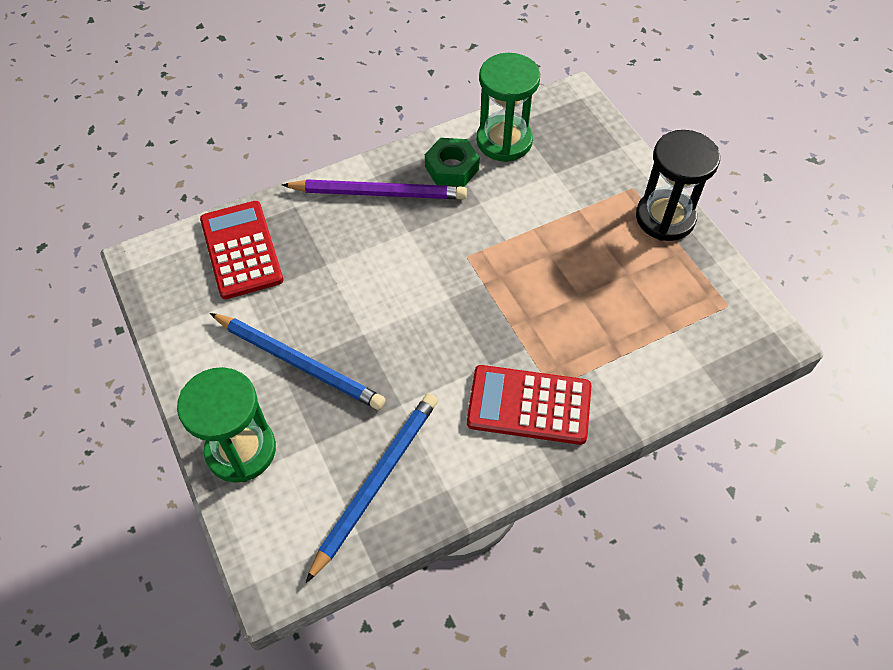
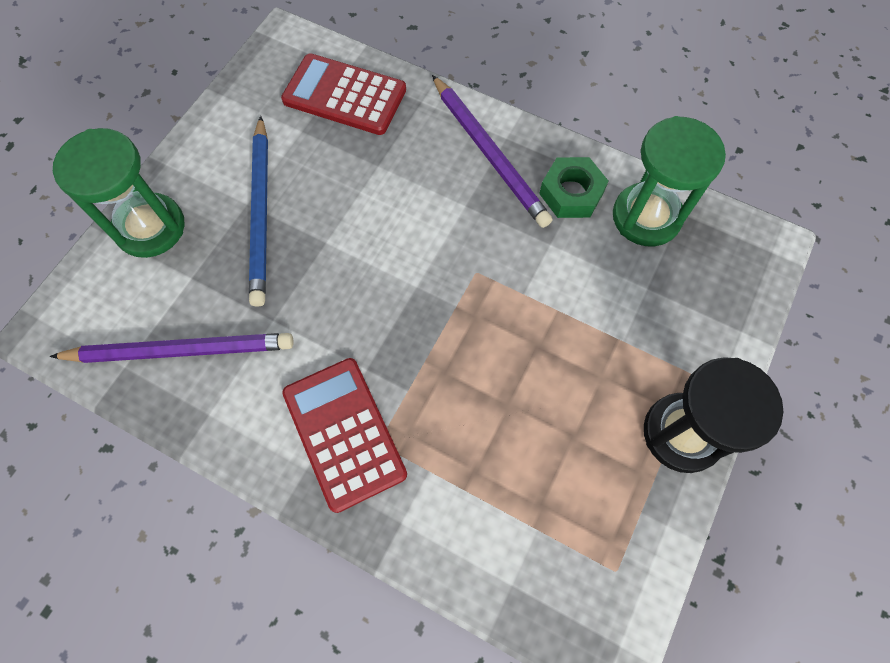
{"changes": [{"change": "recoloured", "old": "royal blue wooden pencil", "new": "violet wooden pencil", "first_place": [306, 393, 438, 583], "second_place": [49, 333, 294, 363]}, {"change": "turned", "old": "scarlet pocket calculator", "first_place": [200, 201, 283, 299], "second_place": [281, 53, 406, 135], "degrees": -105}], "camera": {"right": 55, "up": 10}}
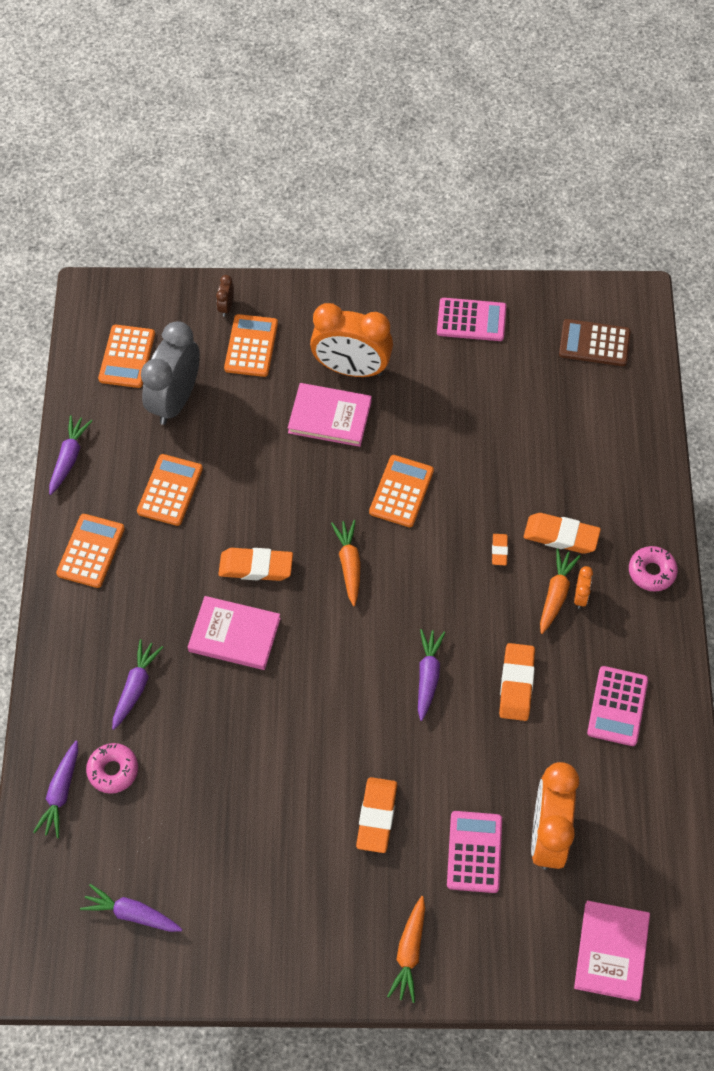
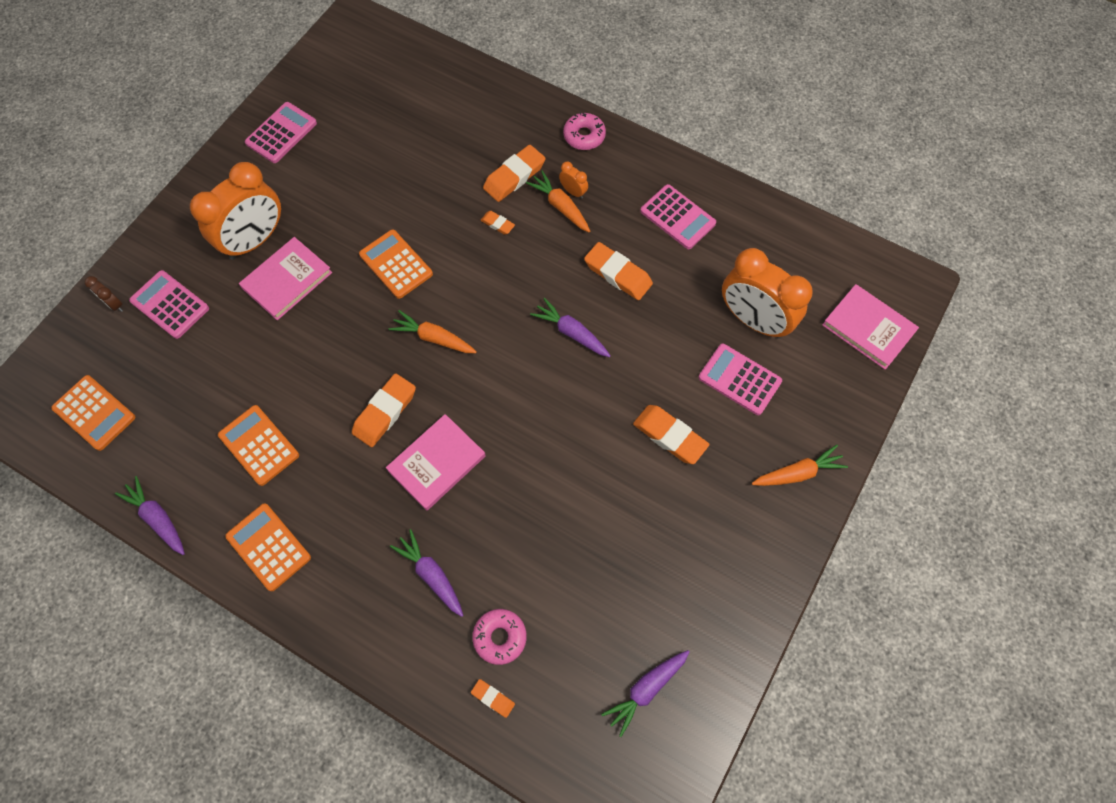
{"changes": [{"change": "removed", "old": "grey clock", "first_place": [141, 321, 200, 425]}, {"change": "removed", "old": "dark brown pocket calculator", "first_place": [559, 319, 631, 366]}, {"change": "replaced", "old": "violet carrot", "new": "orange eraser", "first_place": [33, 740, 78, 838], "second_place": [471, 679, 515, 718]}, {"change": "recoloured", "old": "orange pocket calculator", "new": "pink pocket calculator", "first_place": [224, 314, 278, 377], "second_place": [129, 270, 209, 339]}, {"change": "turned", "old": "orange carrot", "first_place": [387, 896, 425, 1003], "second_place": [752, 445, 848, 486], "degrees": -60}], "camera": {"right": -60, "up": 5}}
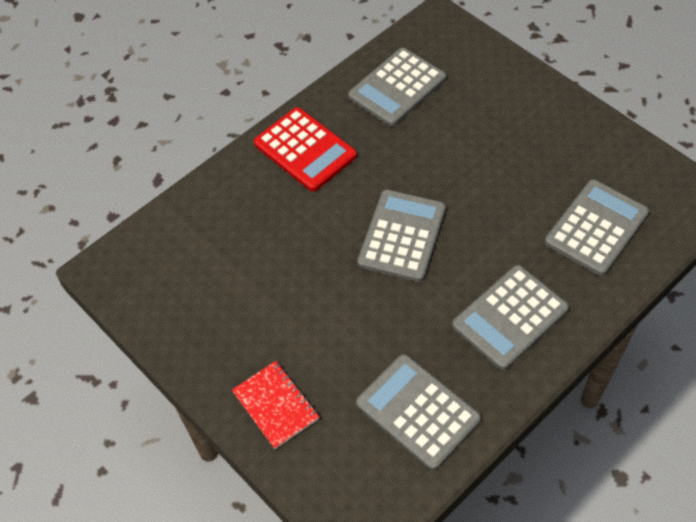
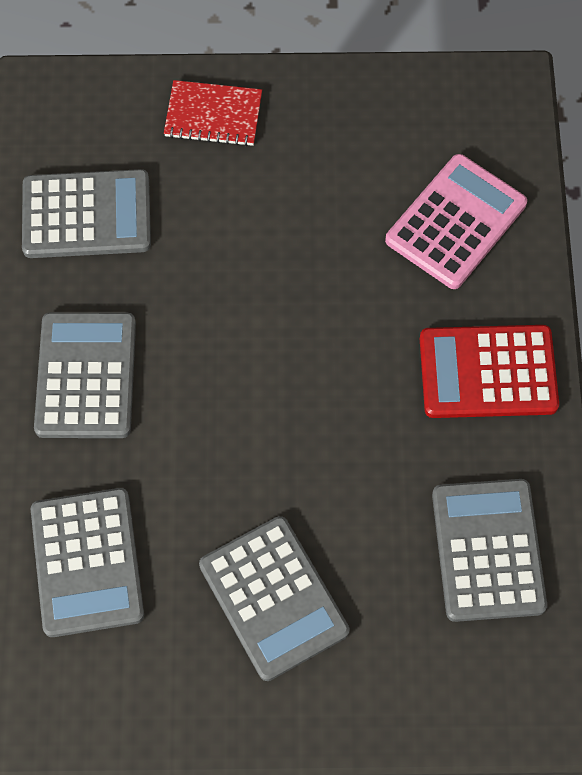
{"changes": [{"change": "added", "new": "pink pocket calculator", "second_place": [385, 154, 527, 289]}, {"change": "moved", "old": "grey pocket calculator", "first_place": [357, 190, 446, 282], "second_place": [199, 516, 350, 681]}], "camera": {"right": 130, "up": 10}}
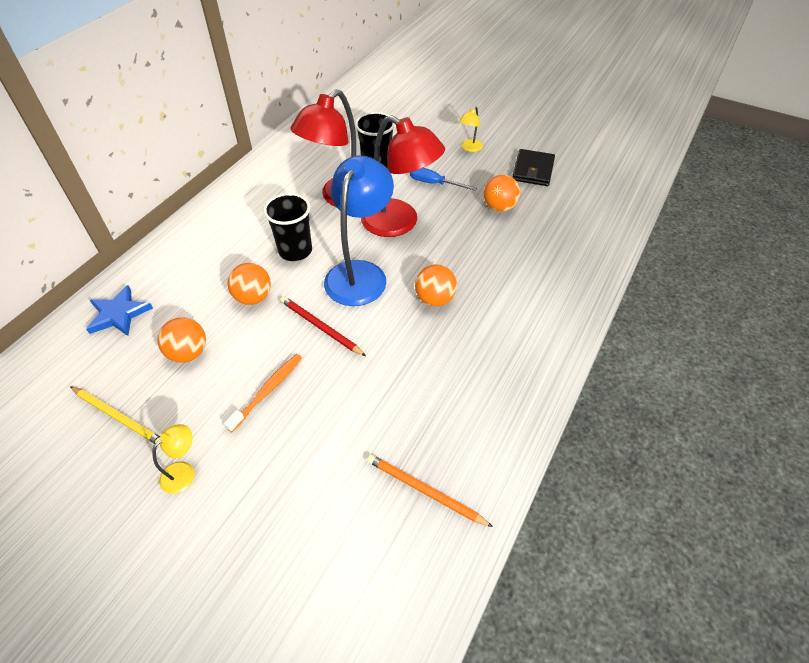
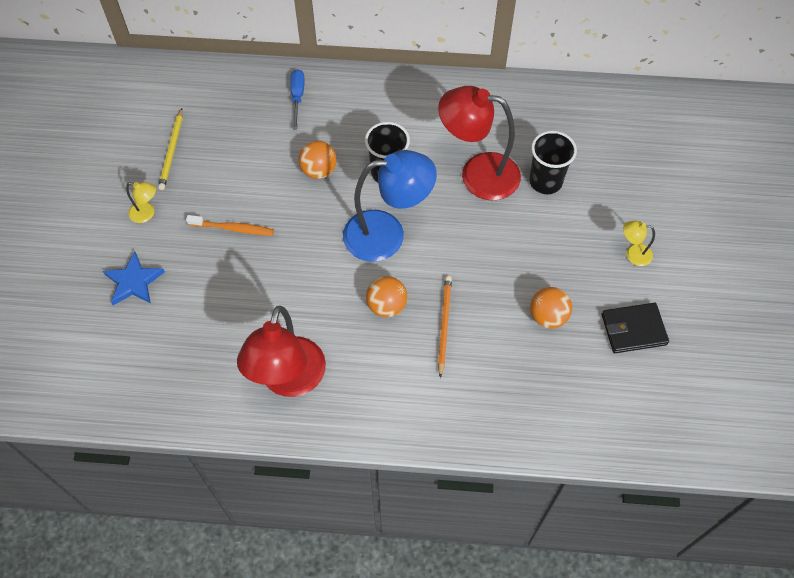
{"changes": [{"change": "removed", "old": "orange sphere", "first_place": [157, 317, 206, 363]}, {"change": "removed", "old": "scarlet wooden pencil", "first_place": [280, 296, 366, 356]}, {"change": "moved", "old": "royal blue star", "first_place": [86, 285, 153, 336], "second_place": [103, 252, 165, 305]}, {"change": "moved", "old": "scarlet lamp", "first_place": [361, 115, 445, 237], "second_place": [237, 306, 326, 397]}, {"change": "moved", "old": "orange wooden pencil", "first_place": [367, 454, 493, 527], "second_place": [438, 276, 452, 378]}, {"change": "moved", "old": "royal blue screwdriver", "first_place": [410, 168, 477, 191], "second_place": [290, 69, 305, 130]}], "camera": {"right": 65, "up": 10}}
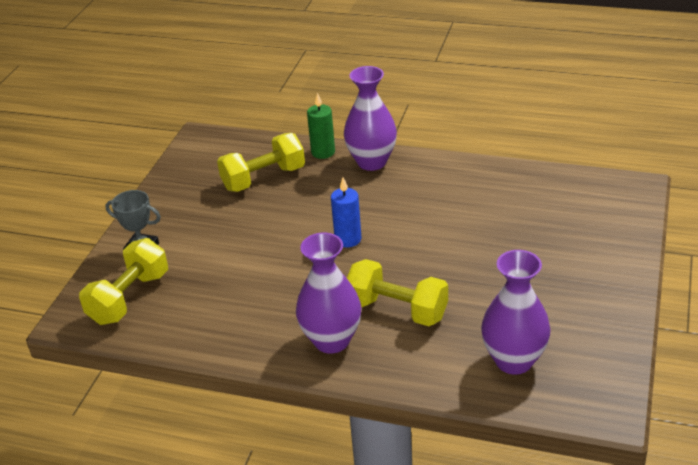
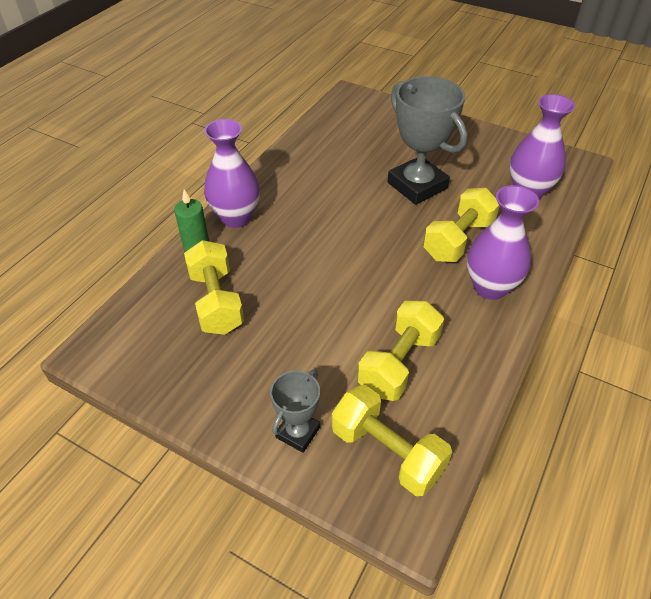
{"changes": [{"change": "removed", "old": "royal blue candle", "first_place": [331, 177, 361, 248]}, {"change": "added", "new": "golden hand weight", "second_place": [357, 301, 444, 401]}, {"change": "added", "new": "grey award cup", "second_place": [388, 76, 467, 205]}], "camera": {"right": -80, "up": 10}}
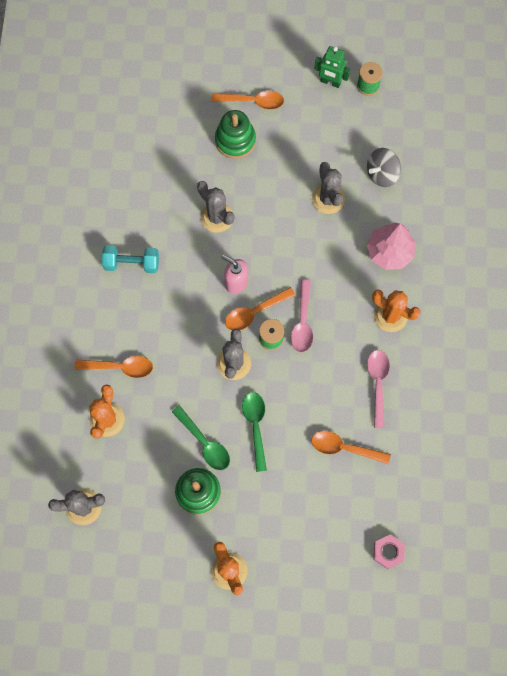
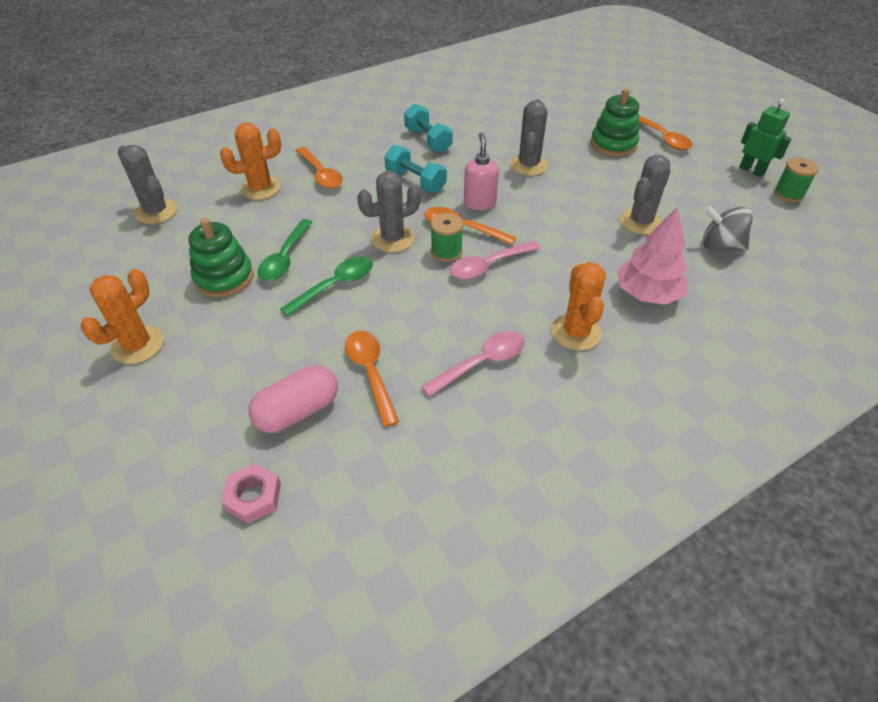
{"changes": [{"change": "added", "new": "pink pill", "second_place": [249, 365, 338, 433]}, {"change": "added", "new": "aqua hand weight", "second_place": [384, 145, 447, 193]}, {"change": "turned", "old": "emerald toy robot", "first_place": [315, 46, 350, 88], "second_place": [739, 99, 791, 177], "degrees": 150}], "camera": {"right": 55, "up": -25}}
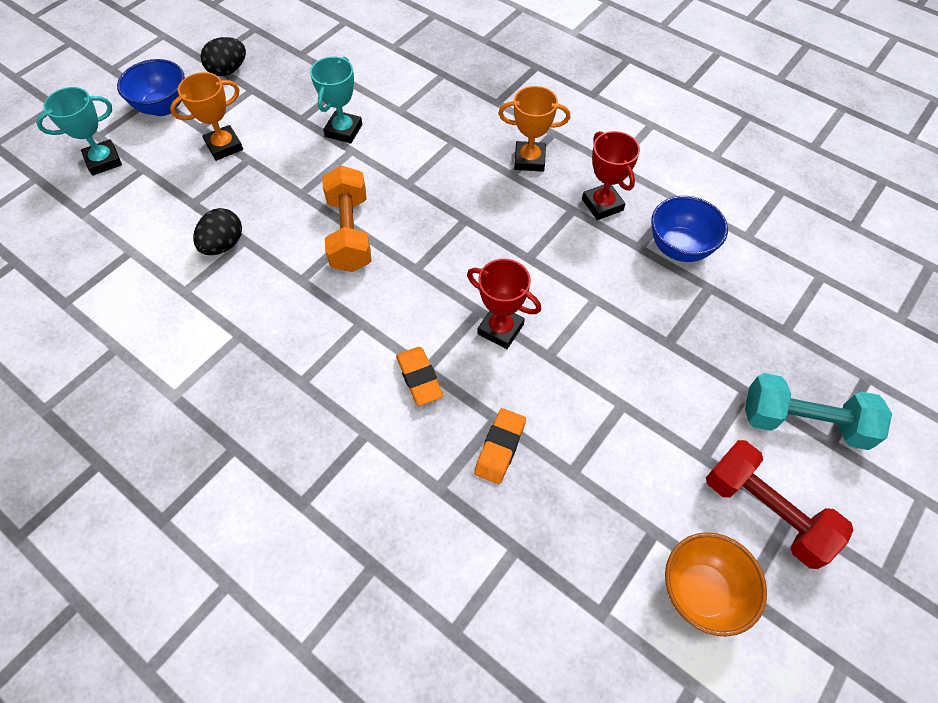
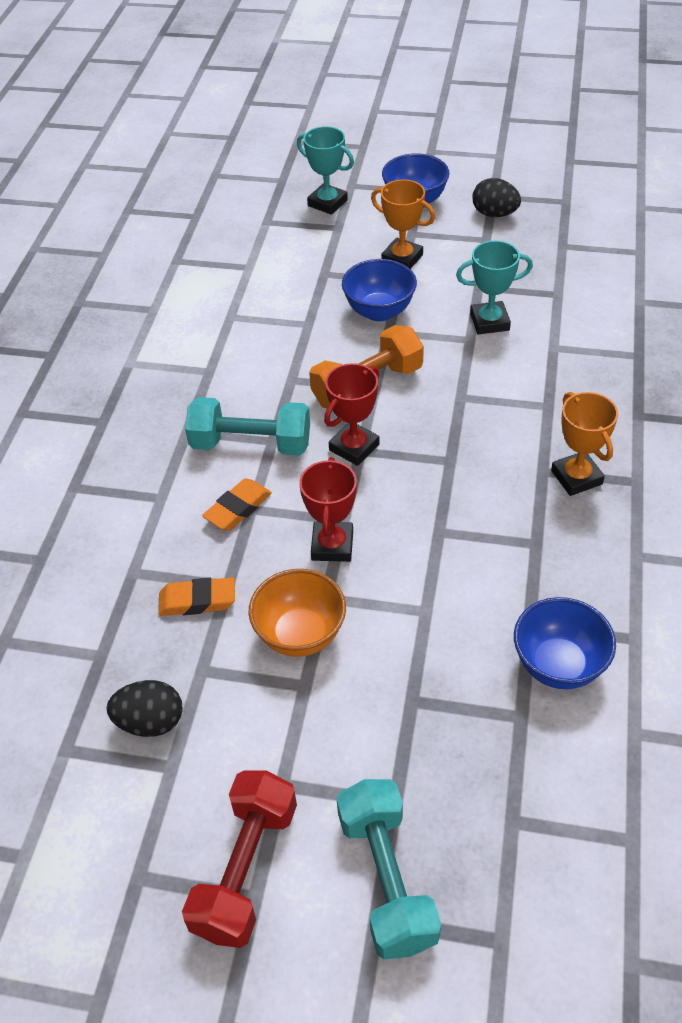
{"changes": [{"change": "added", "new": "aqua hand weight", "second_place": [185, 397, 310, 456]}, {"change": "added", "new": "royal blue bowl", "second_place": [342, 259, 417, 321]}, {"change": "moved", "old": "ebony egg shape", "first_place": [193, 208, 242, 255], "second_place": [107, 680, 183, 737]}, {"change": "moved", "old": "scarlet award cup", "first_place": [582, 131, 640, 220], "second_place": [324, 363, 379, 466]}, {"change": "moved", "old": "orange bowl", "first_place": [665, 532, 767, 637], "second_place": [249, 569, 346, 657]}], "camera": {"right": 65, "up": -10}}
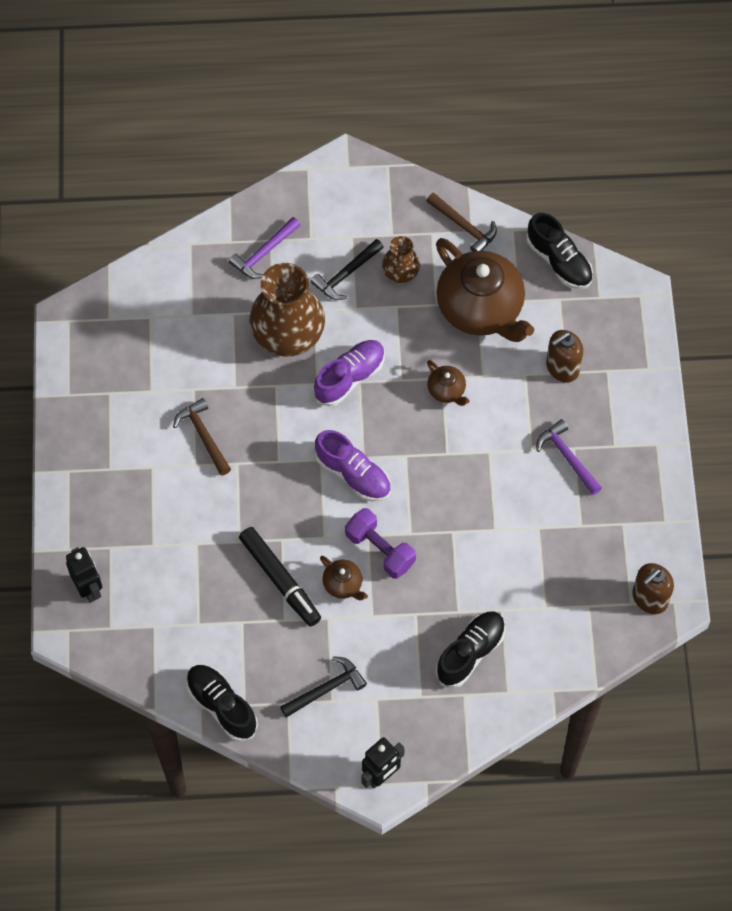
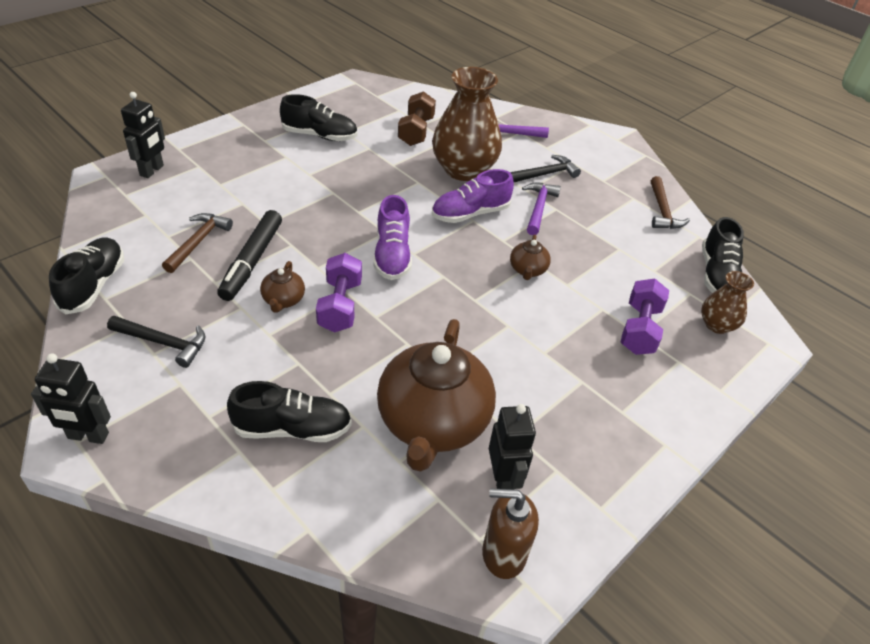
{"changes": [{"change": "added", "new": "ebony lace-up shoe", "second_place": [280, 94, 357, 141]}, {"change": "added", "new": "dark brown hand weight", "second_place": [398, 91, 436, 146]}, {"change": "added", "new": "ebony toy robot", "second_place": [489, 404, 536, 490]}, {"change": "moved", "old": "dark brown claw hammer", "first_place": [173, 398, 231, 476], "second_place": [162, 213, 233, 273]}, {"change": "moved", "old": "dark brown tall vase", "first_place": [382, 236, 420, 283], "second_place": [701, 271, 754, 334]}, {"change": "moved", "old": "dark brown tea pot", "first_place": [436, 238, 534, 342], "second_place": [377, 319, 496, 472]}, {"change": "moved", "old": "violet claw hammer", "first_place": [536, 419, 602, 495], "second_place": [522, 183, 561, 235]}, {"change": "replaced", "old": "dark brown soap dispenser", "new": "violet hand weight", "first_place": [546, 330, 583, 383], "second_place": [621, 279, 669, 355]}, {"change": "turned", "old": "ebony claw hammer", "first_place": [310, 239, 384, 300], "second_place": [510, 155, 581, 182], "degrees": 150}, {"change": "turned", "old": "violet lace-up shoe", "first_place": [313, 340, 385, 406], "second_place": [432, 169, 514, 223], "degrees": 150}], "camera": {"right": 45, "up": -20}}
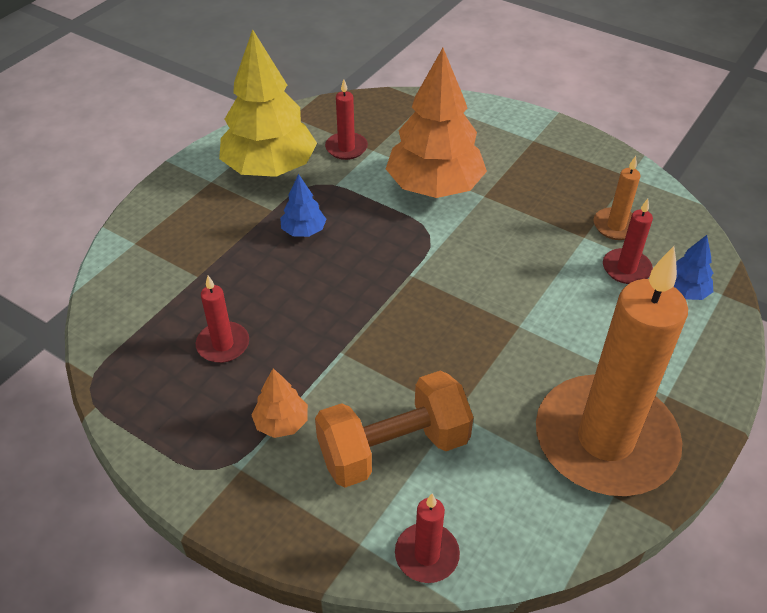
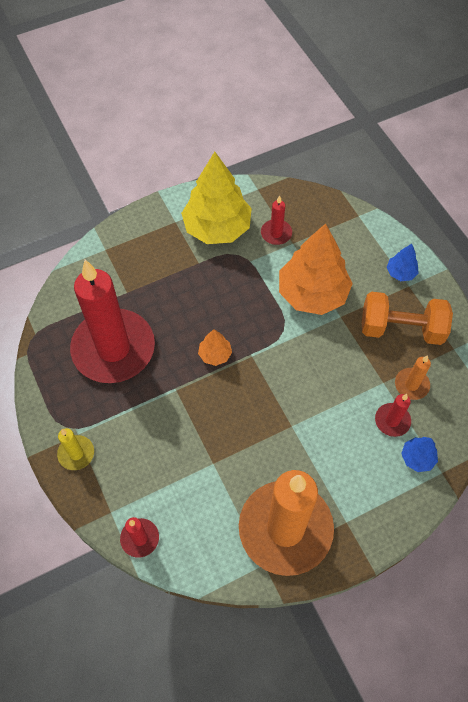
{"changes": [{"change": "added", "new": "golden candle", "second_place": [57, 428, 94, 470]}, {"change": "moved", "old": "orange tree", "first_place": [251, 368, 308, 438], "second_place": [198, 329, 232, 366]}, {"change": "moved", "old": "royal blue tree", "first_place": [280, 174, 326, 237], "second_place": [387, 244, 419, 281]}, {"change": "moved", "old": "orange hand weight", "first_place": [315, 371, 474, 488], "second_place": [362, 292, 453, 345]}, {"change": "resized", "old": "scarlet candle", "first_place": [196, 276, 249, 363], "second_place": [70, 260, 155, 383], "factor": 2.44}], "camera": {"right": 30, "up": 15}}
